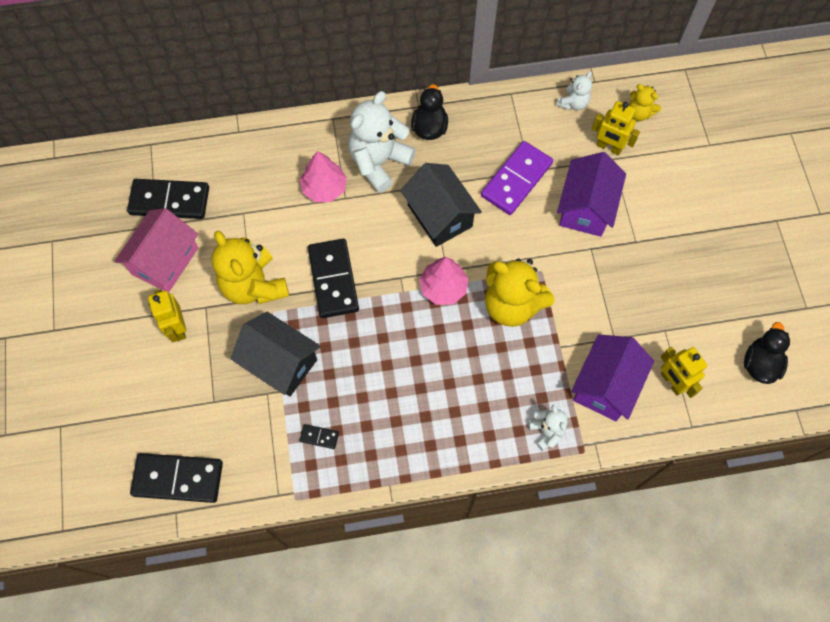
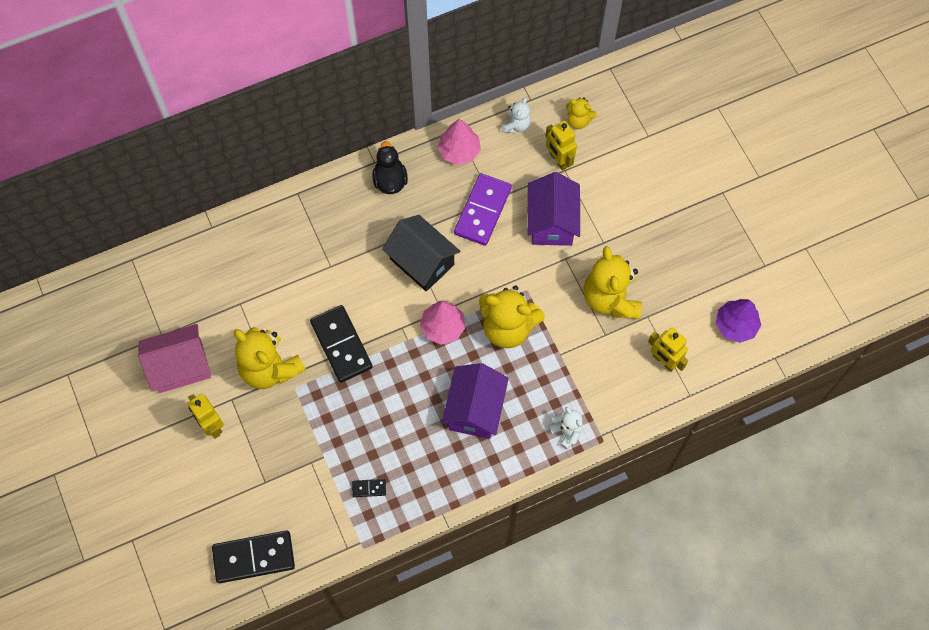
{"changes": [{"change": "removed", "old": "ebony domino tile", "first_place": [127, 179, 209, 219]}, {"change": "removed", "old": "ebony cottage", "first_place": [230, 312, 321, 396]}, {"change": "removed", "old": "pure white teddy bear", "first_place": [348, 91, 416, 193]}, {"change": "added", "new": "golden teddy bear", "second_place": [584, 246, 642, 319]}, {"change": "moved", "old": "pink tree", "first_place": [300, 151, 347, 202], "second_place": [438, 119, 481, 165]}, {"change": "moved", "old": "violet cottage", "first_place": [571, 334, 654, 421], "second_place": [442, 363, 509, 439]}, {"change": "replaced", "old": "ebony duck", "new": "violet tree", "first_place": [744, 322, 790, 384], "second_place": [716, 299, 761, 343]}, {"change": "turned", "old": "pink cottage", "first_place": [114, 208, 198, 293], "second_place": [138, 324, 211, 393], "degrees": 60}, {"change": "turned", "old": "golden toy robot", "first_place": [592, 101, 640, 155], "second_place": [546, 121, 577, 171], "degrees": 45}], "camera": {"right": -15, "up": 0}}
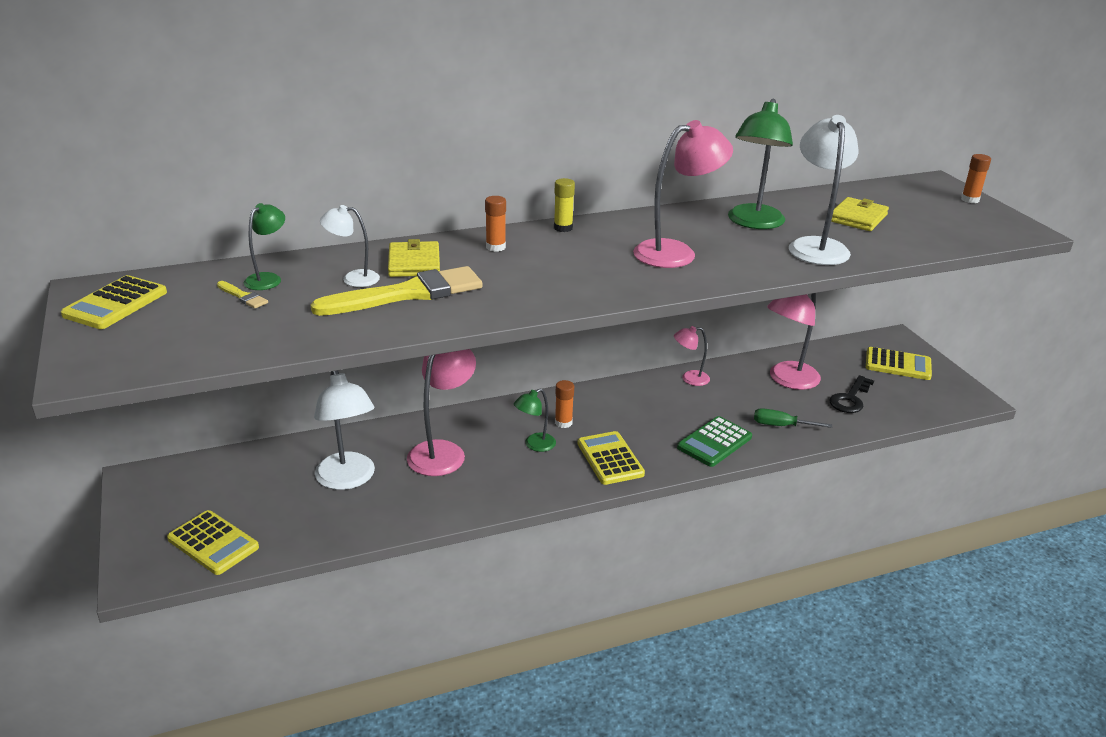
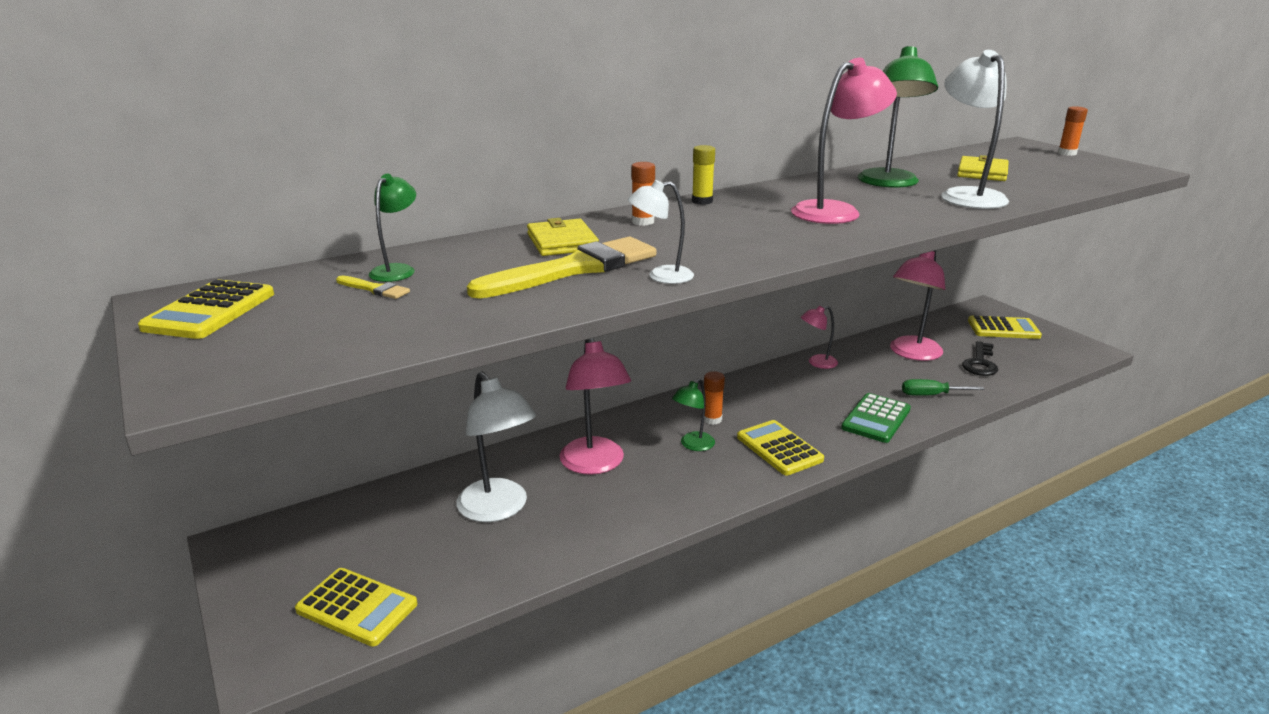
{"changes": [{"change": "moved", "old": "pure white lamp", "first_place": [320, 205, 380, 287], "second_place": [628, 180, 694, 284]}, {"change": "turned", "old": "pink lamp", "first_place": [407, 349, 476, 476], "second_place": [560, 338, 631, 475], "degrees": 150}], "camera": {"right": -10, "up": -5}}
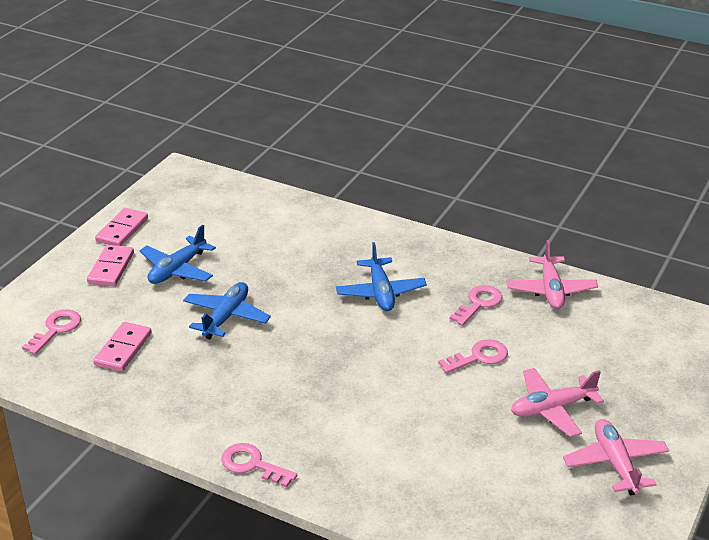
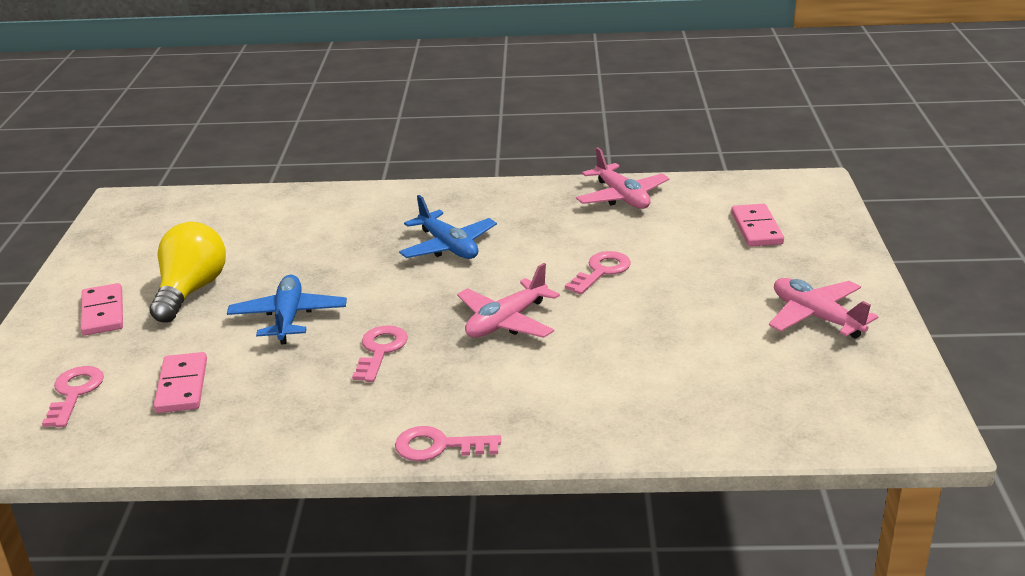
{"changes": [{"change": "moved", "old": "pink domino tile", "first_place": [95, 208, 148, 246], "second_place": [731, 204, 784, 247]}, {"change": "moved", "old": "pink door key", "first_place": [450, 285, 502, 326], "second_place": [352, 325, 408, 382]}, {"change": "moved", "old": "pink toy plane", "first_place": [511, 368, 604, 437], "second_place": [457, 263, 560, 338]}, {"change": "replaced", "old": "royal blue toy plane", "new": "golden bulb", "first_place": [139, 225, 216, 284], "second_place": [149, 222, 226, 323]}], "camera": {"right": -25, "up": -5}}
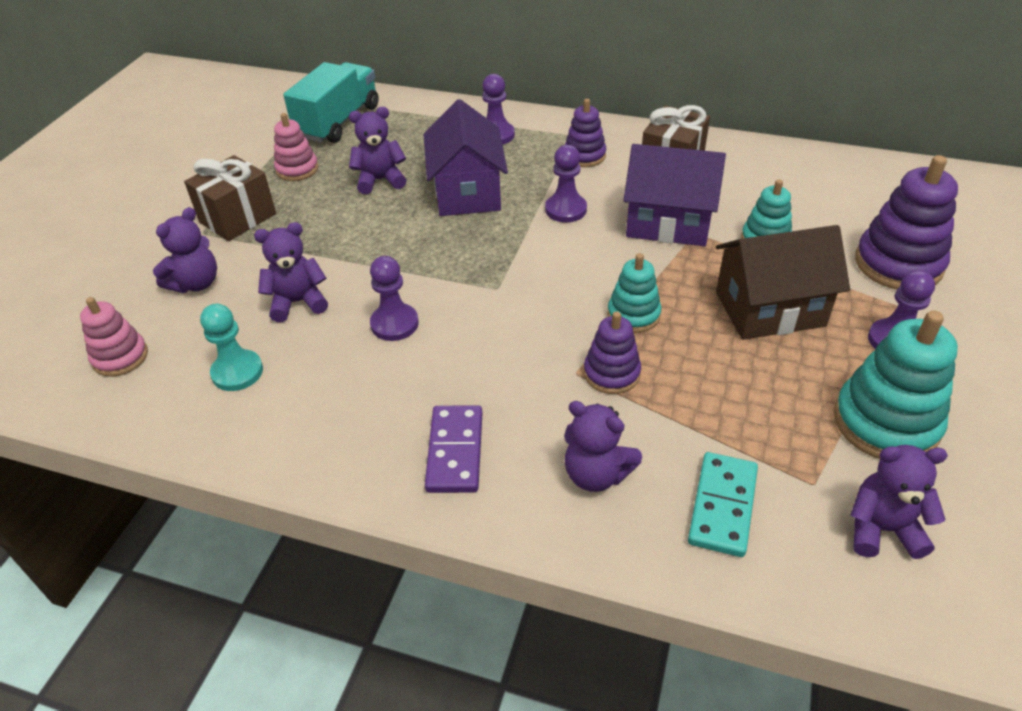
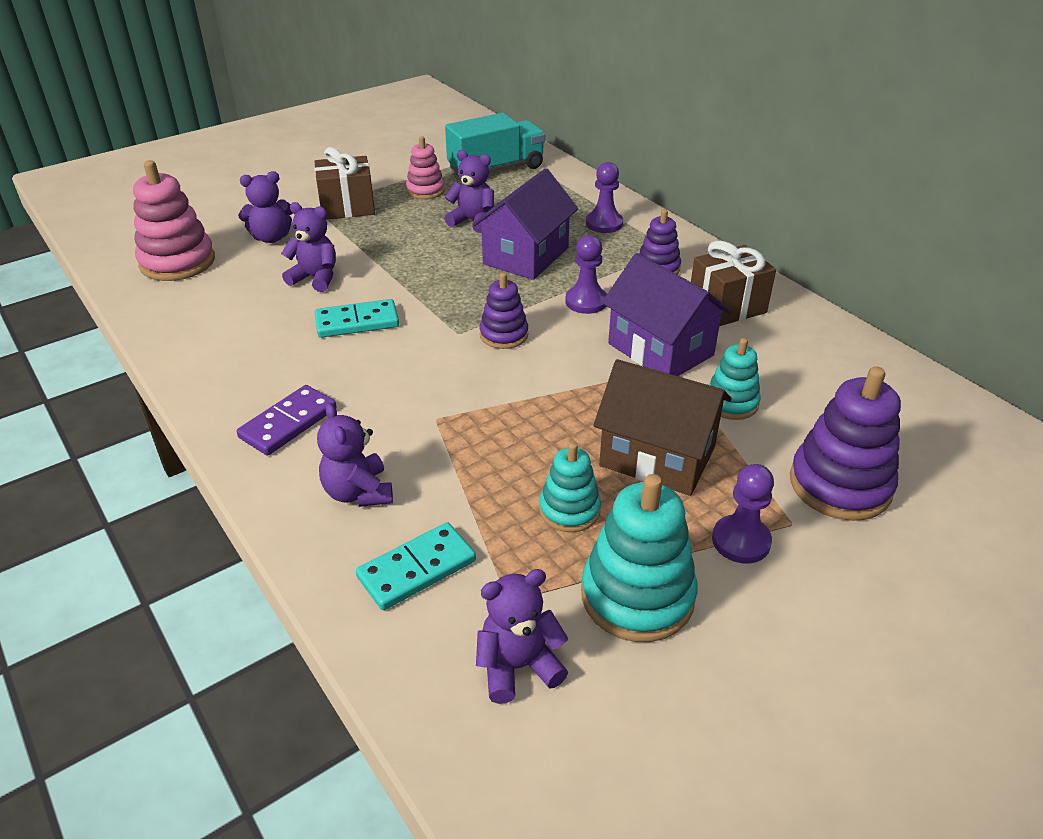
{"changes": [{"change": "removed", "old": "aqua game pawn", "first_place": [200, 304, 263, 391]}, {"change": "moved", "old": "violet stacking toy", "first_place": [584, 311, 641, 394], "second_place": [480, 273, 528, 349]}, {"change": "moved", "old": "aqua stacking toy", "first_place": [607, 253, 661, 333], "second_place": [539, 442, 601, 532]}, {"change": "replaced", "old": "violet game pawn", "new": "aqua domino tile", "first_place": [370, 256, 419, 341], "second_place": [315, 299, 399, 338]}, {"change": "turned", "old": "violet teddy bear", "first_place": [850, 445, 948, 559], "second_place": [476, 569, 568, 704], "degrees": -60}, {"change": "resized", "old": "pink stacking toy", "first_place": [80, 297, 148, 377], "second_place": [133, 160, 215, 281], "factor": 1.68}], "camera": {"right": 35, "up": -5}}
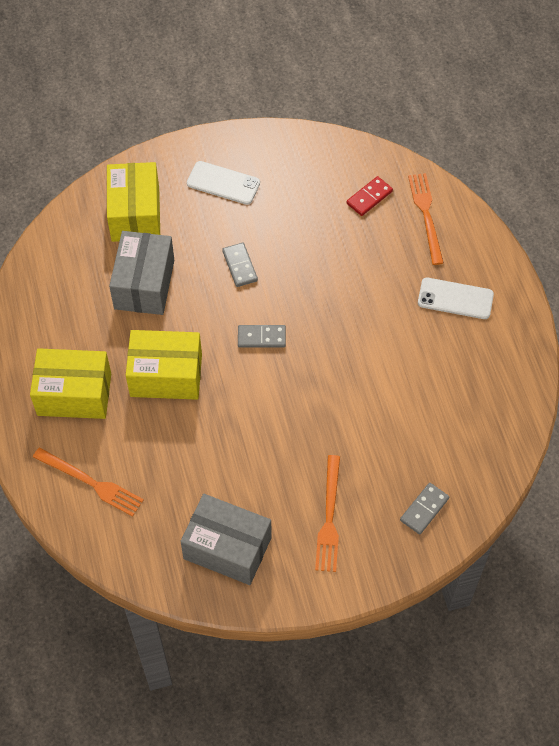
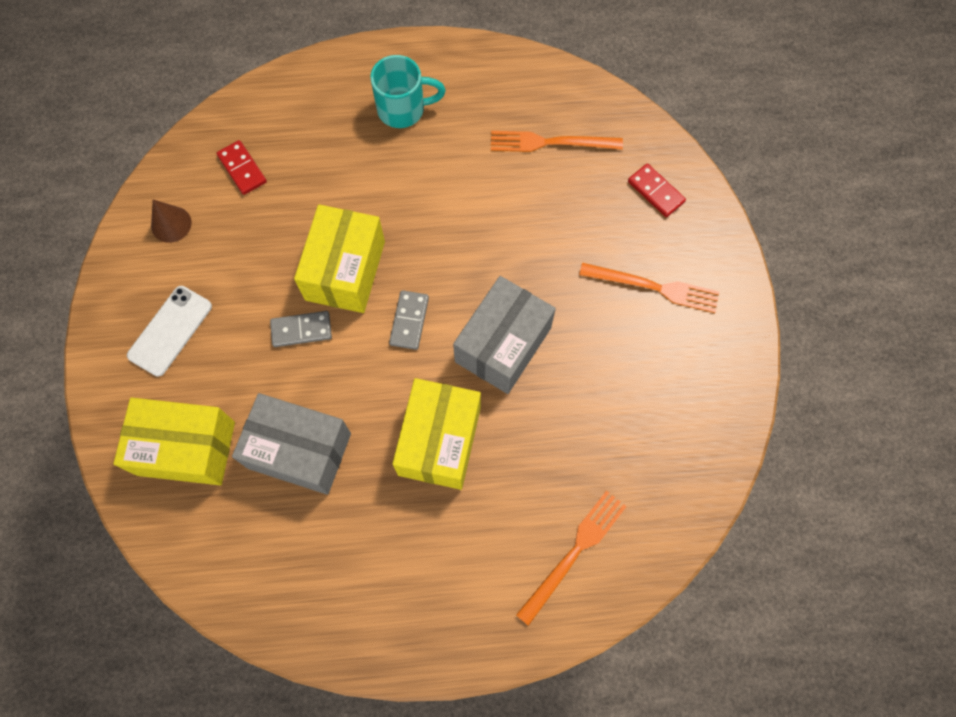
{"changes": [{"change": "added", "new": "dark brown cone", "second_place": [151, 199, 192, 243]}, {"change": "moved", "old": "golden box", "first_place": [30, 348, 111, 419], "second_place": [294, 204, 385, 313]}, {"change": "moved", "old": "grey box", "first_place": [180, 494, 272, 585], "second_place": [453, 276, 556, 394]}, {"change": "moved", "old": "orange dinner fork", "first_place": [408, 173, 444, 265], "second_place": [491, 131, 623, 152]}, {"change": "replaced", "old": "pure white smartphone", "new": "aqua mug", "first_place": [418, 278, 494, 319], "second_place": [370, 55, 446, 128]}, {"change": "recoloured", "old": "grey domino tile", "new": "scarlet domino tile", "first_place": [400, 483, 449, 534], "second_place": [628, 163, 686, 217]}], "camera": {"right": -80, "up": 10}}
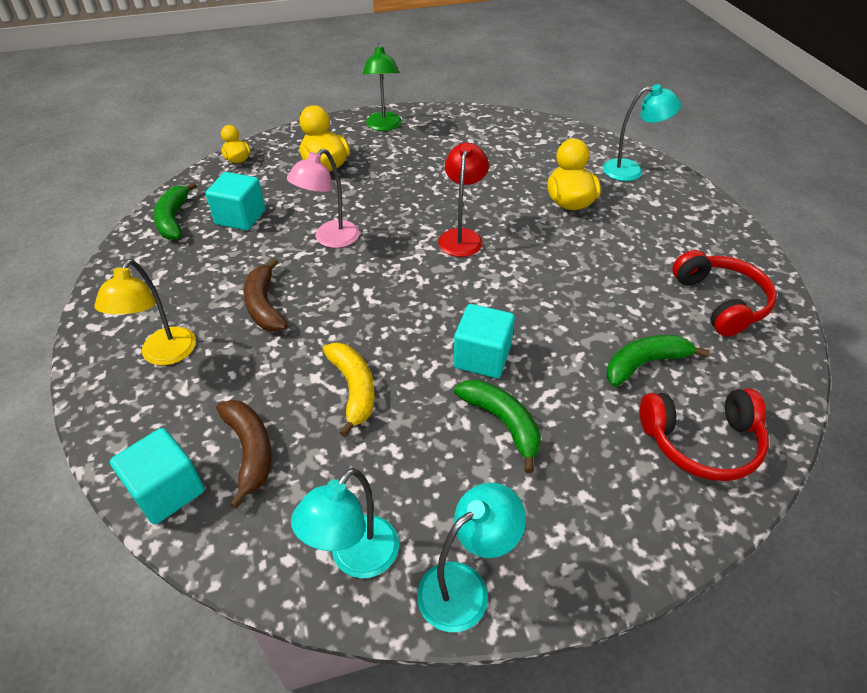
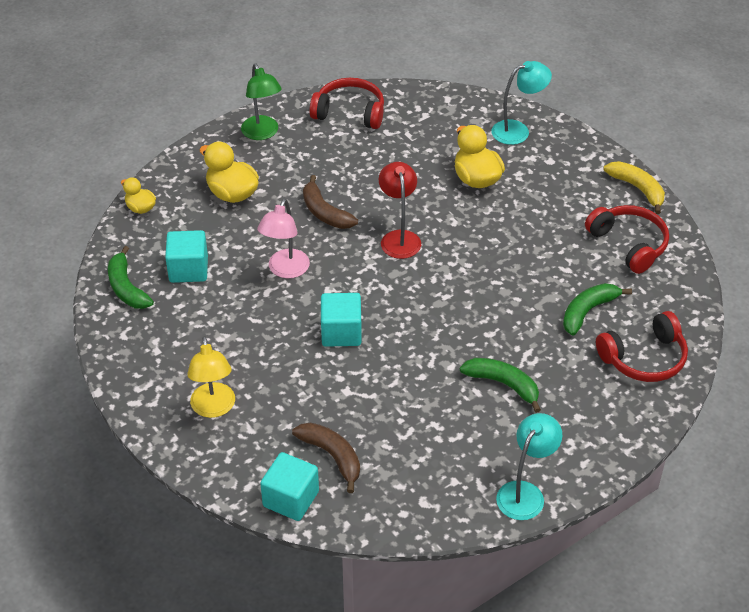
{"changes": [{"change": "removed", "old": "aqua lamp", "first_place": [291, 468, 399, 578]}, {"change": "added", "new": "scarlet headphones", "second_place": [309, 78, 384, 129]}, {"change": "moved", "old": "dark brown toy banana", "first_place": [243, 258, 288, 332], "second_place": [303, 175, 358, 229]}, {"change": "moved", "old": "golden toy banana", "first_place": [323, 342, 375, 437], "second_place": [603, 161, 665, 214]}, {"change": "moved", "old": "aqua block", "first_place": [453, 304, 515, 378], "second_place": [321, 293, 362, 347]}], "camera": {"right": -20, "up": 0}}
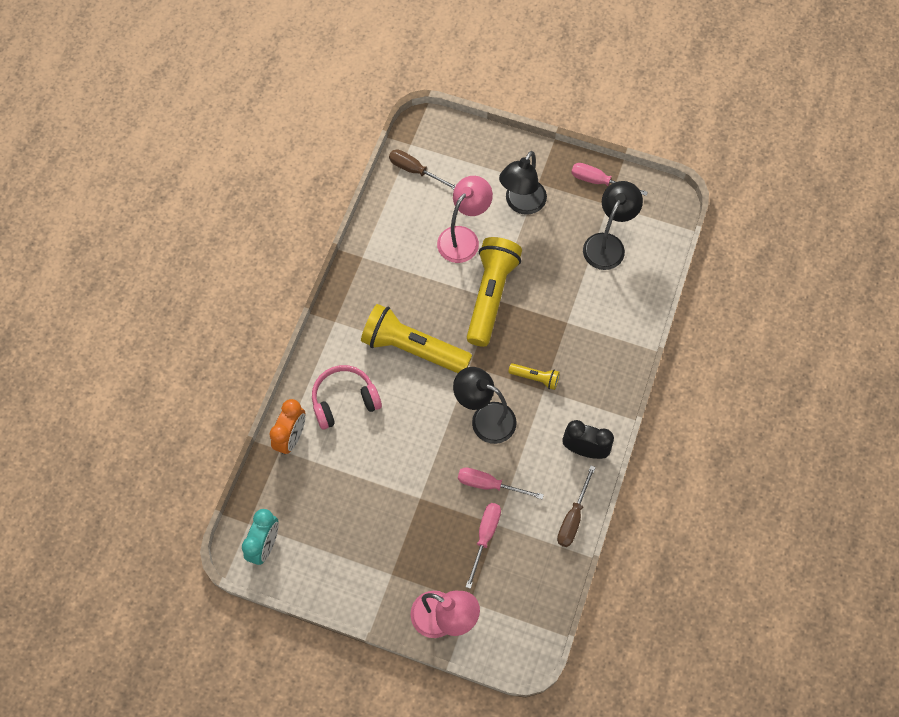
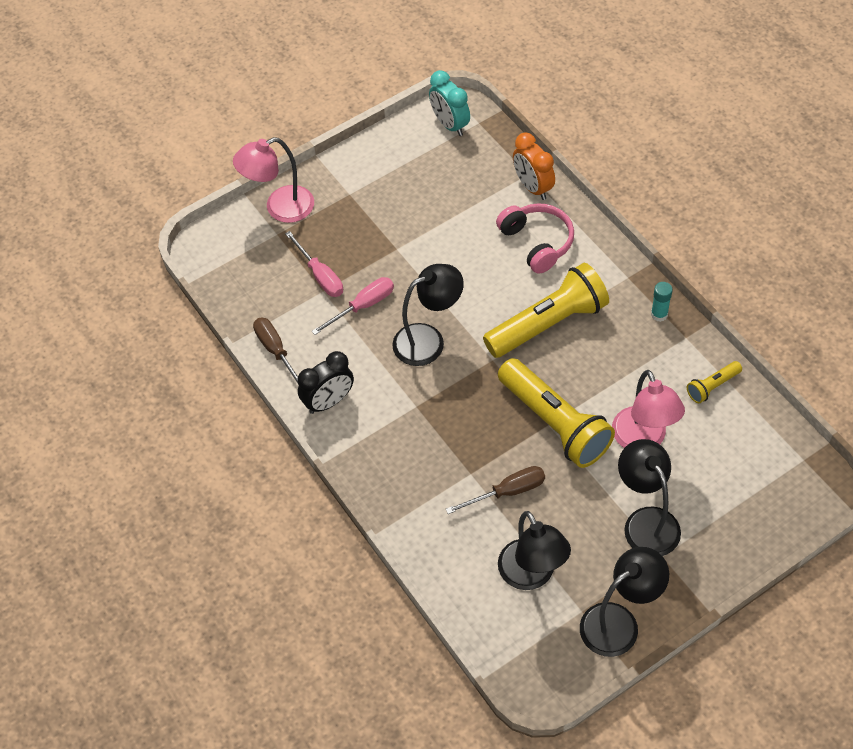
{"changes": [{"change": "added", "new": "aqua glue stick", "second_place": [651, 282, 673, 322]}, {"change": "moved", "old": "dark brown screwdriver", "first_place": [389, 149, 456, 189], "second_place": [446, 466, 545, 514]}, {"change": "moved", "old": "golden torch", "first_place": [508, 363, 560, 390], "second_place": [687, 361, 742, 403]}, {"change": "replaced", "old": "pink screwdriver", "new": "ebony lamp", "first_place": [571, 163, 648, 196], "second_place": [580, 547, 669, 657]}, {"change": "turned", "old": "pink headphones", "first_place": [312, 365, 382, 430], "second_place": [496, 203, 574, 274], "degrees": -45}], "camera": {"right": 130, "up": -10}}
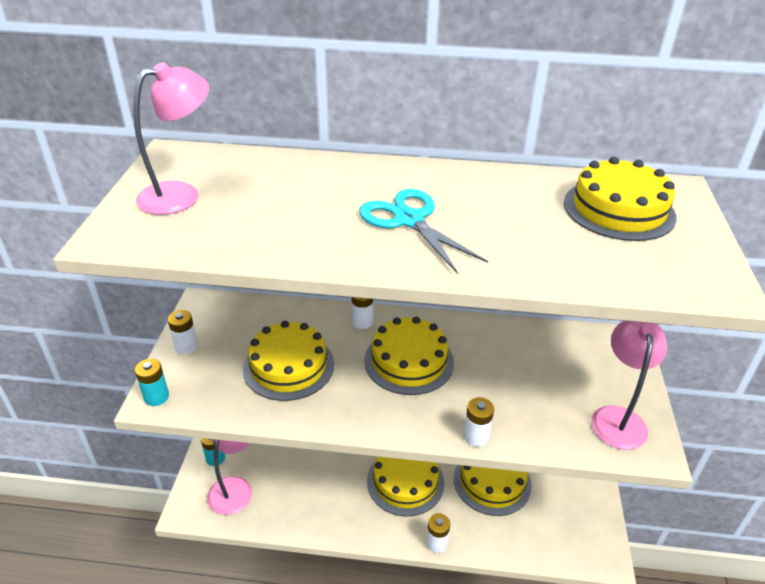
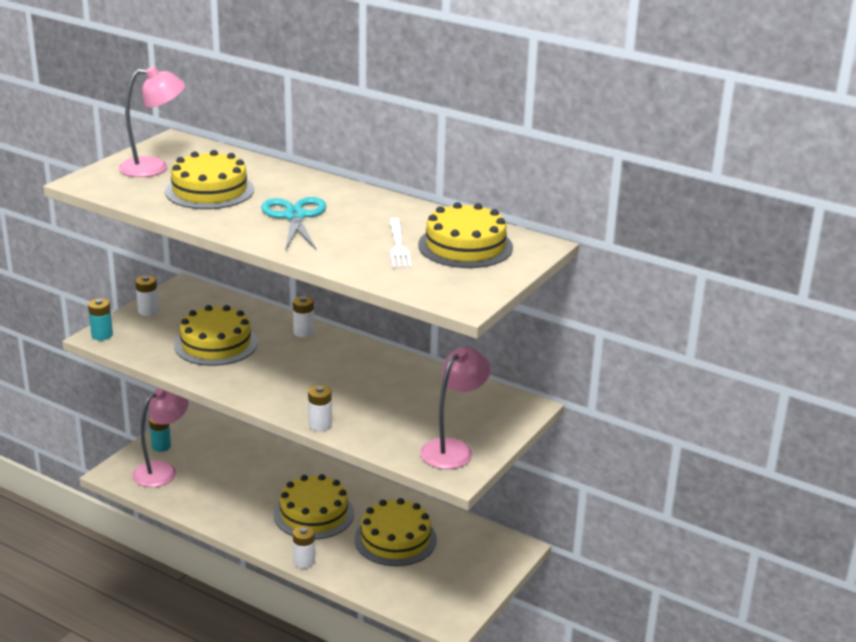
{"changes": [{"change": "added", "new": "pure white dinner fork", "second_place": [389, 218, 412, 268]}, {"change": "moved", "old": "golden gateau", "first_place": [364, 317, 454, 395], "second_place": [165, 150, 254, 209]}], "camera": {"right": 25, "up": -10}}
